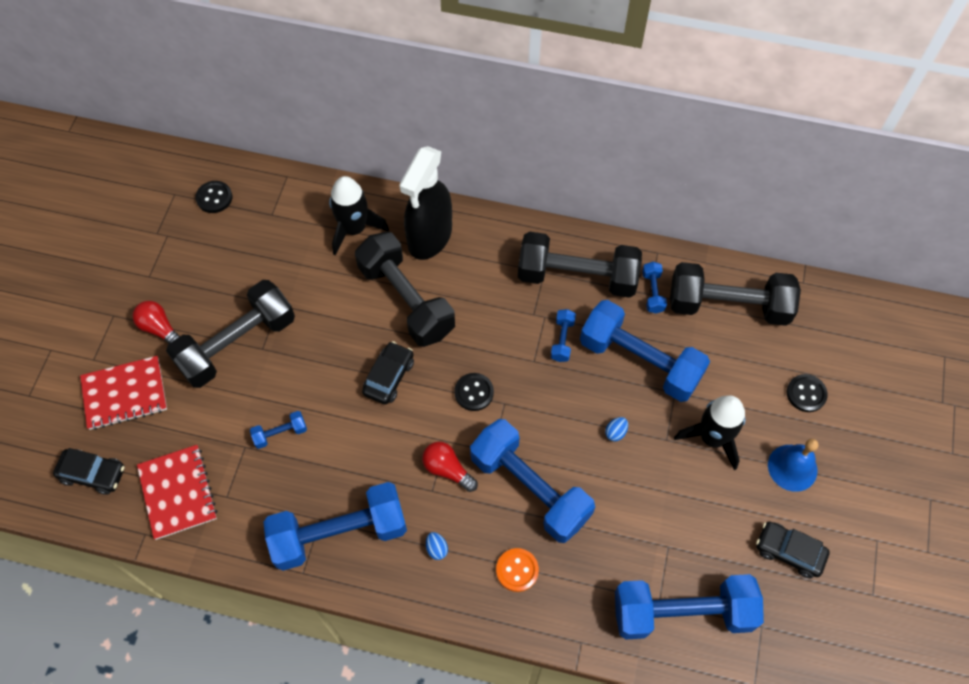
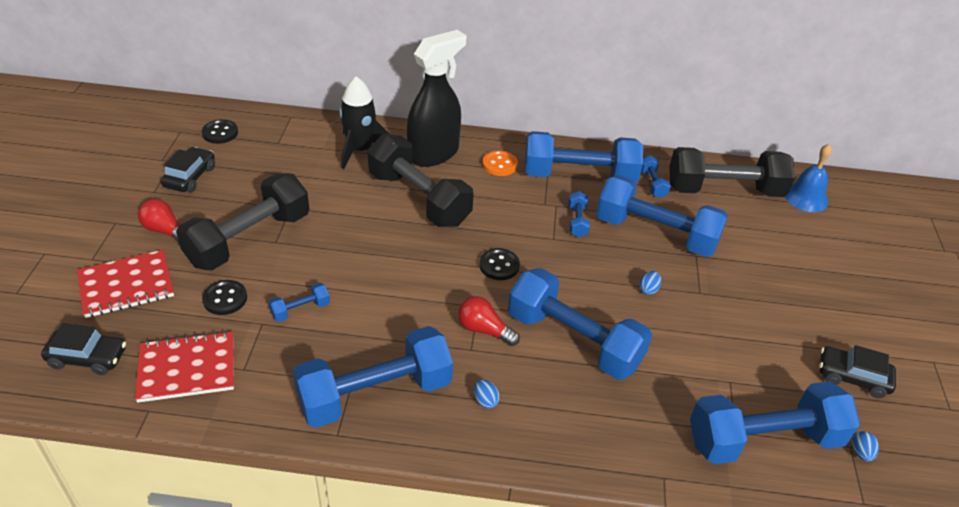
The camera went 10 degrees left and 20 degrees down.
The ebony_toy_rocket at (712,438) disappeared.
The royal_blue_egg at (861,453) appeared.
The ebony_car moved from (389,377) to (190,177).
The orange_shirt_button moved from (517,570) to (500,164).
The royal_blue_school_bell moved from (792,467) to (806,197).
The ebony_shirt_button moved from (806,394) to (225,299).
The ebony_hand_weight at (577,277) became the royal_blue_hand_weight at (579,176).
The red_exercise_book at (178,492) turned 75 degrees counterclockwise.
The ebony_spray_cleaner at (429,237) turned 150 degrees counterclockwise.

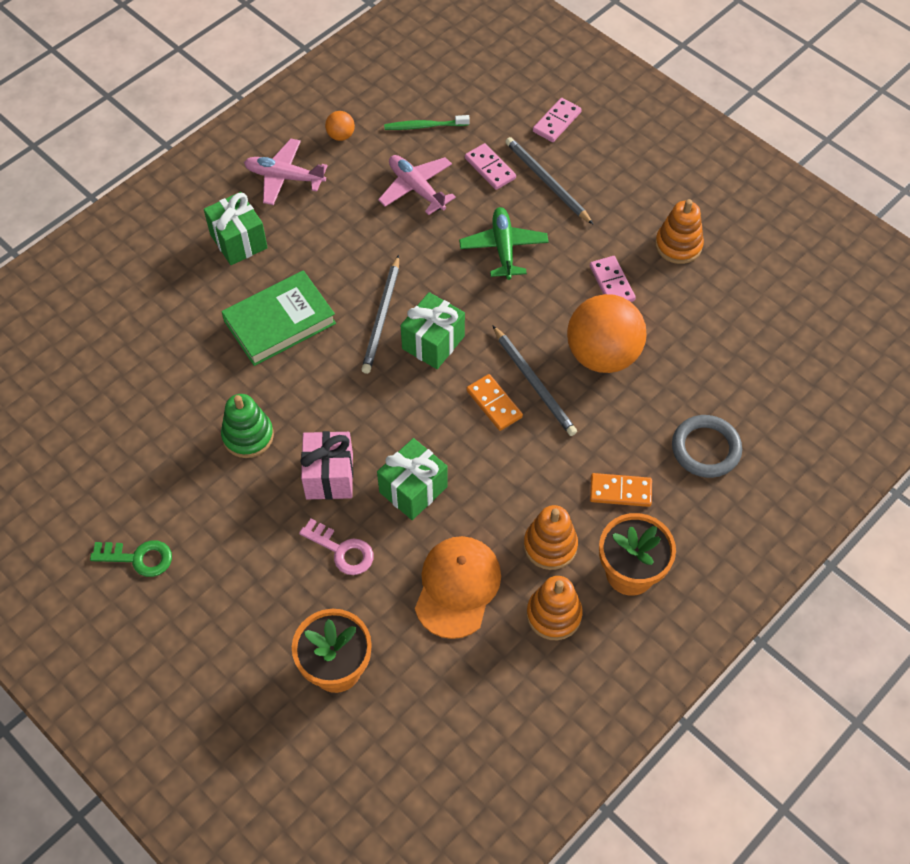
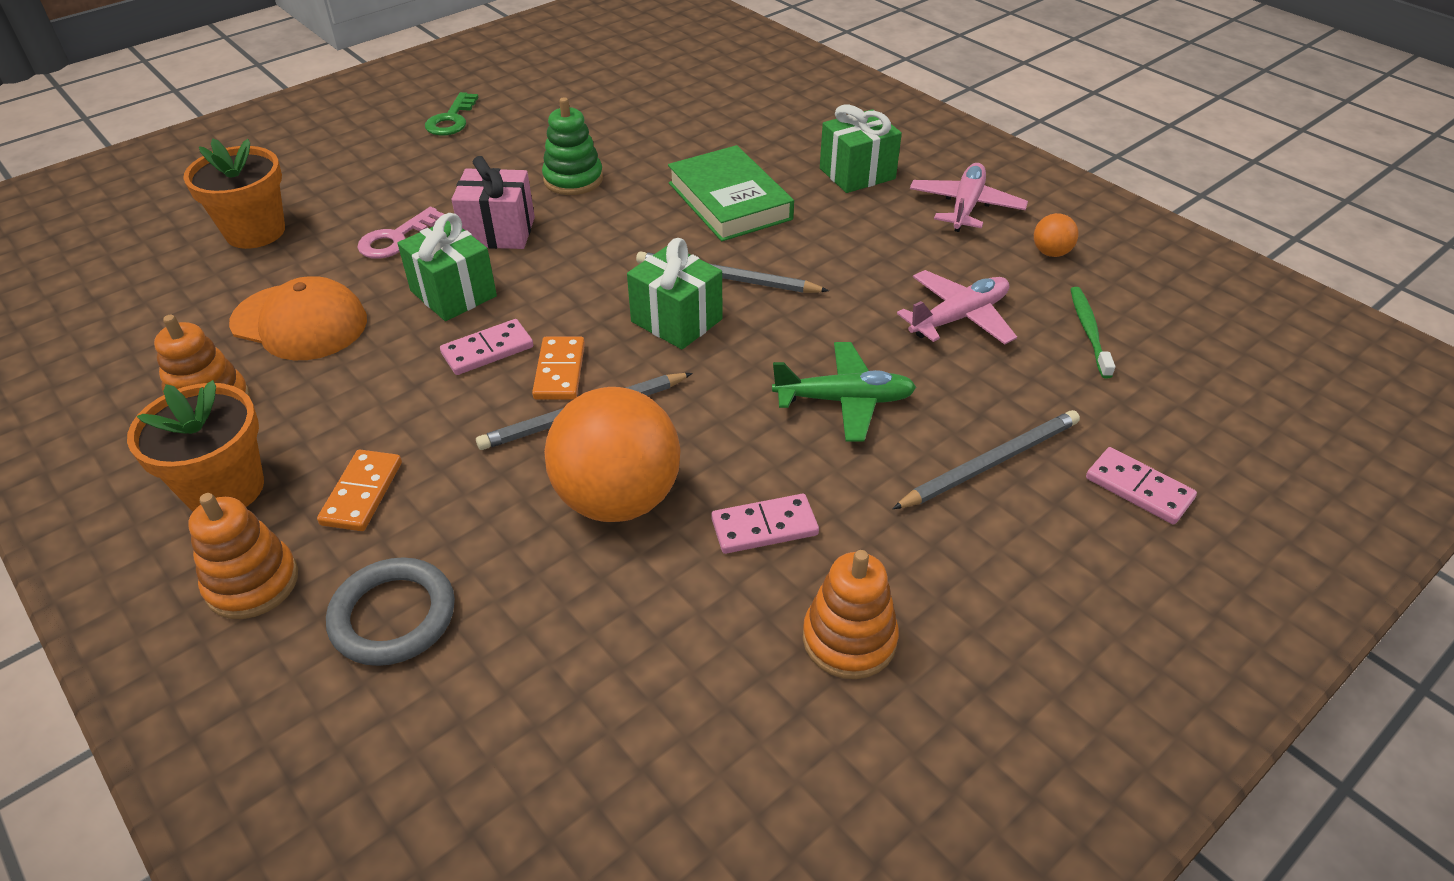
The camera went 95 degrees right and 15 degrees down.
The pink_domino_tile moved from (490,168) to (487,350).
The orange_stacking_toy moved from (550,545) to (252,583).
The orange_domino_tile at (494,404) turned 60 degrees counterclockwise.

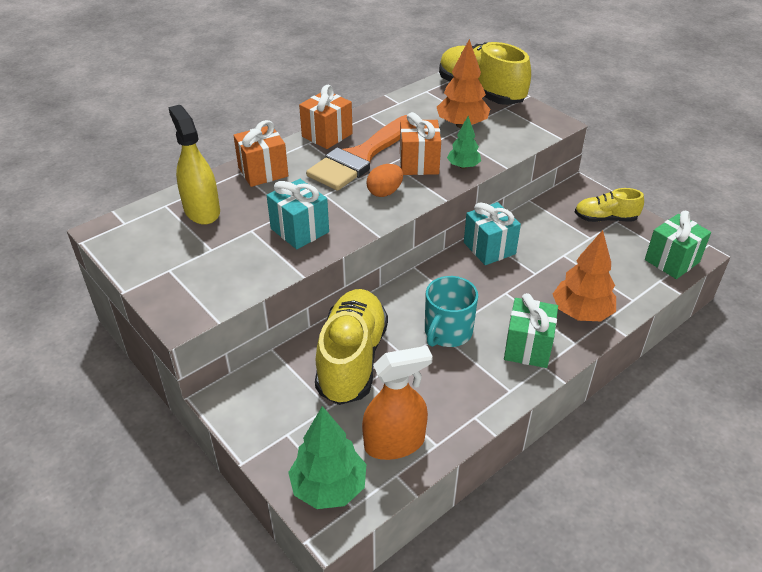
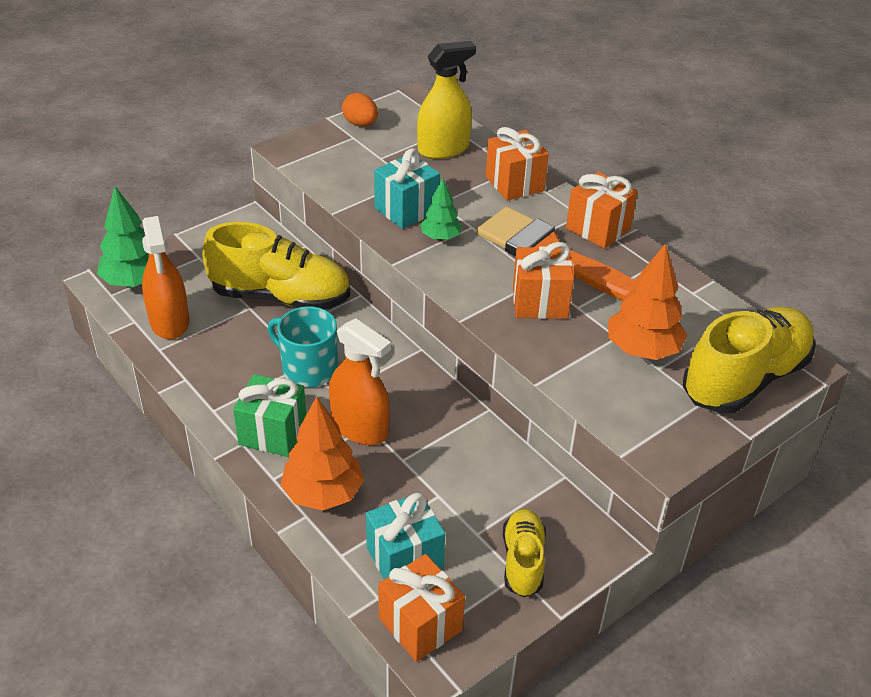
The camera went 90 degrees right and 0 degrees up.
The orange_spray_cleaner at (360,427) appeared.
The orange_egg moved from (385,192) to (360,124).
The green_toy_tree moved from (463,166) to (440,237).
The aqua_present moved from (489,248) to (404,558).
The green_present at (672,261) became the orange_present at (420,624).

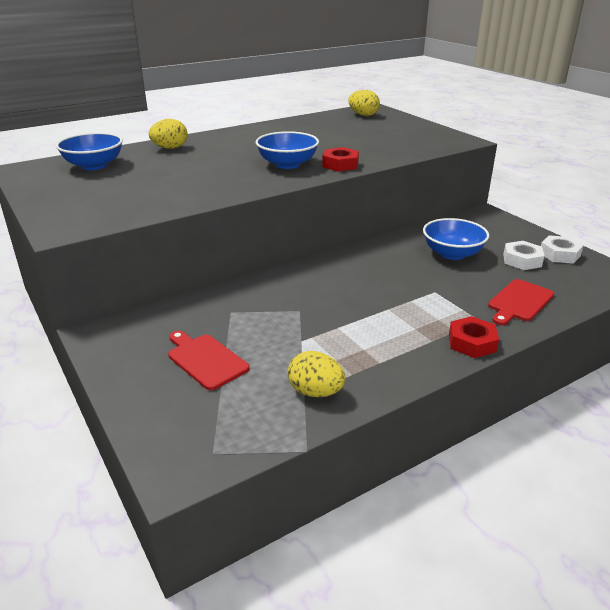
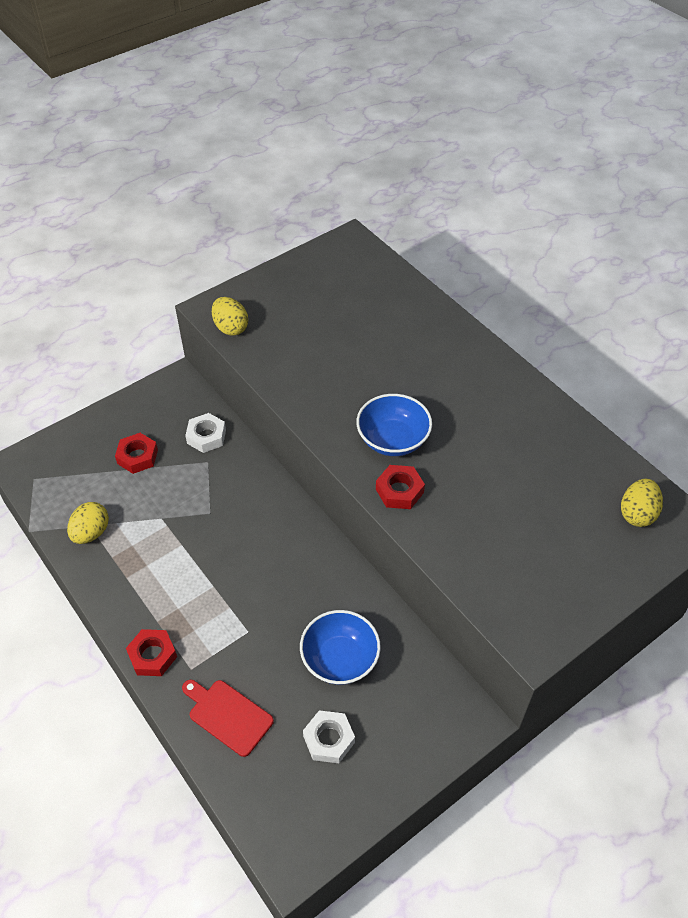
The camera went 85 degrees right and 20 degrees up.
The royal_blue_deep_dish at (94,165) disappeared.
The bright_yellow_egg moved from (170,148) to (231,328).
The white_hexagon_nut moved from (559,254) to (206,436).
The red_bread_board at (205,360) was replaced by the red_hexagon_nut at (137,456).

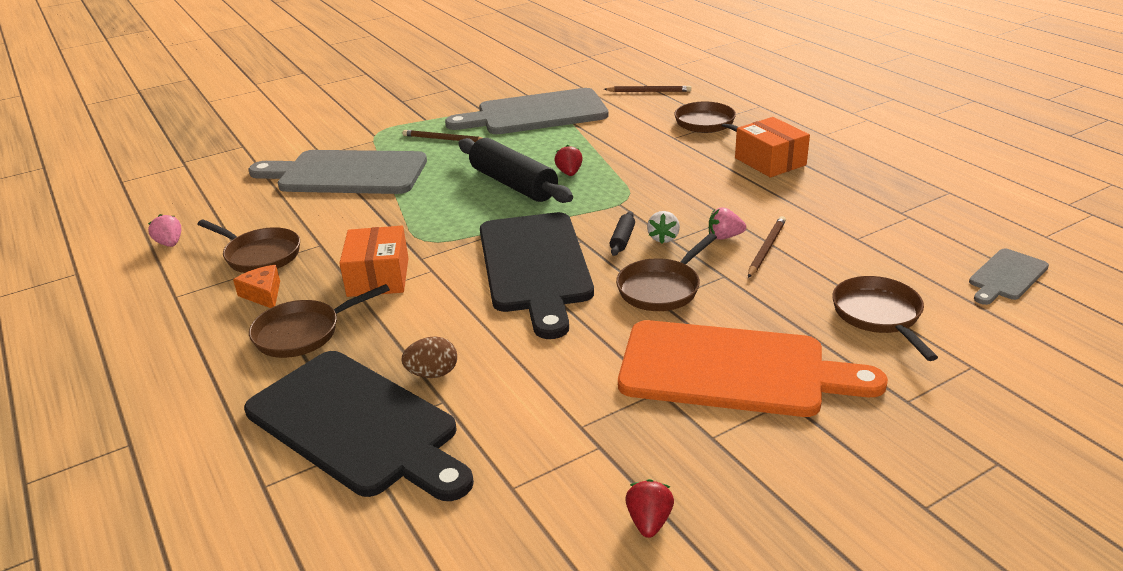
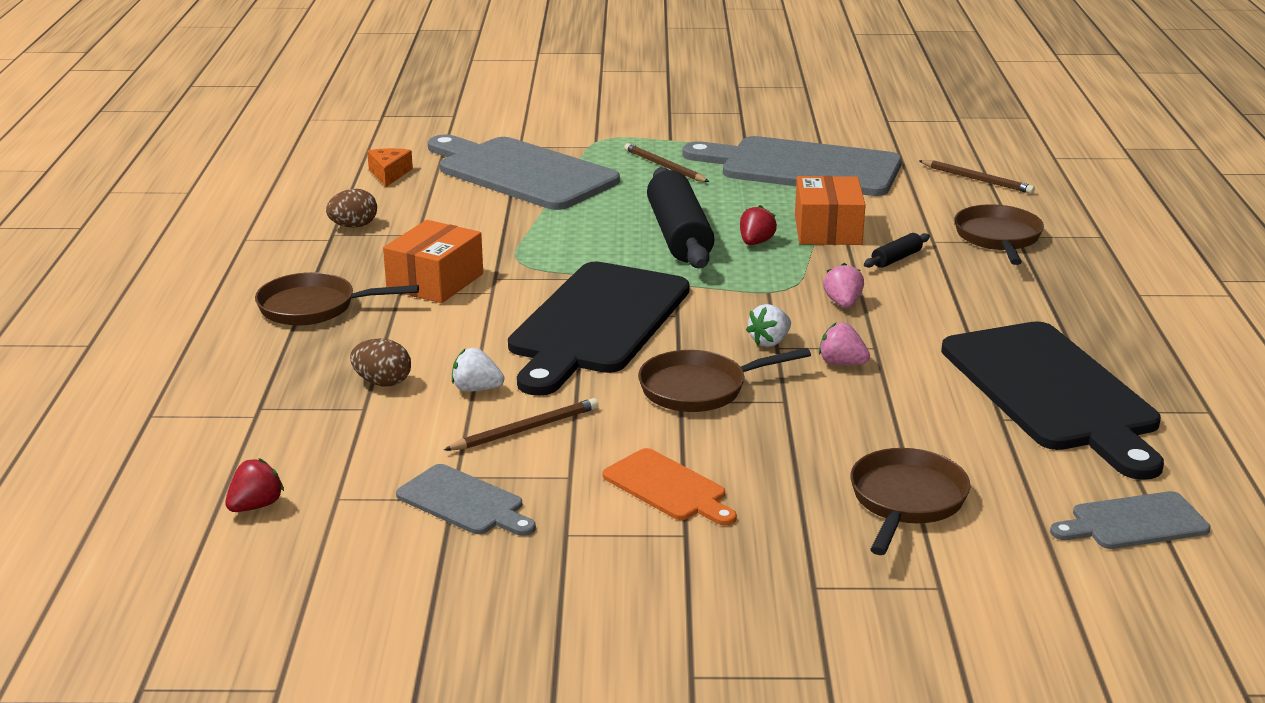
The camera went 30 degrees right and 5 degrees down.
The ash-grey_bread_board at (464,502) appeared.
The white_berry at (476,389) appeared.
The pink_berry moved from (170,243) to (843,303).
The orange_cheese moved from (263,294) to (389,174).
The ebony_bread_board moved from (357,425) to (1052,392).
The ebony_dough_roller moved from (622,239) to (896,259).
The red_berry moved from (649,521) to (256,506).
The orange_package moved from (770,161) to (828,230).
The dark_brown_pencil moved from (766,249) to (525,429).
The dark_brown_skillet at (260,255) was replaced by the dark_brown_egg at (353,226).
The orange_bread_board at (732,370) changed to 0.47 times the size.

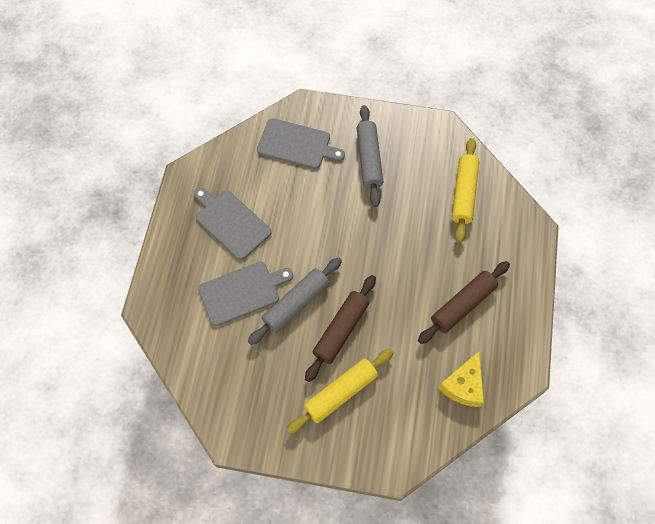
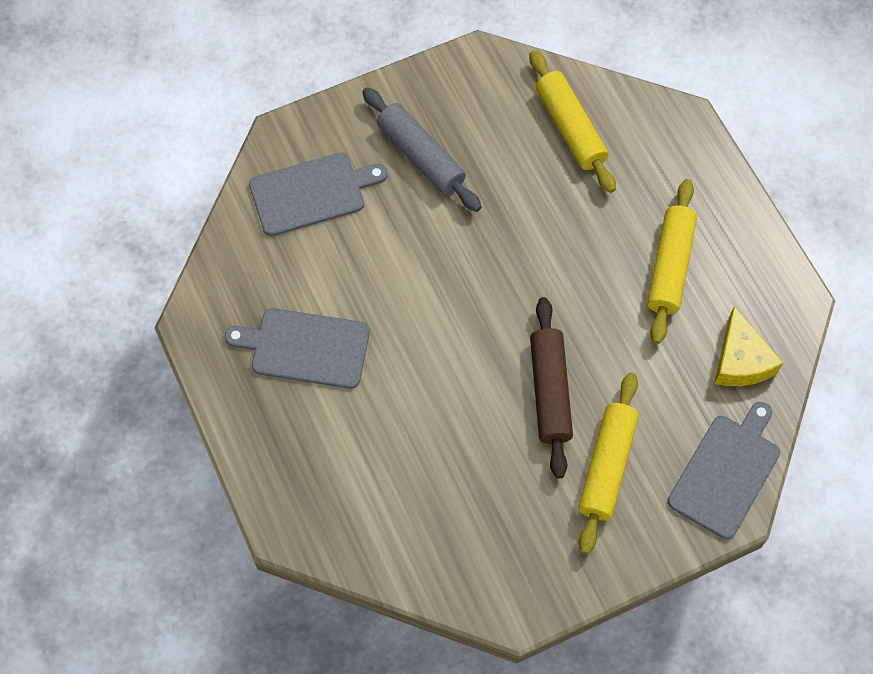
The camera went 35 degrees left and 0 degrees up.
The ash-grey_dough_roller at (296,304) disappeared.
The ash-grey_bread_board moved from (242,292) to (726,472).
The dark_brown_dough_roller at (462,305) became the bright_yellow_dough_roller at (670,266).

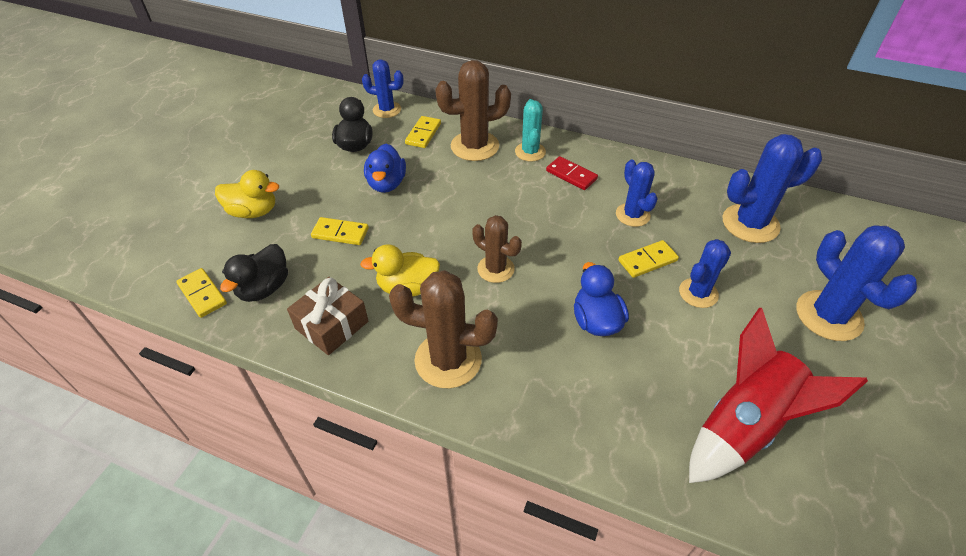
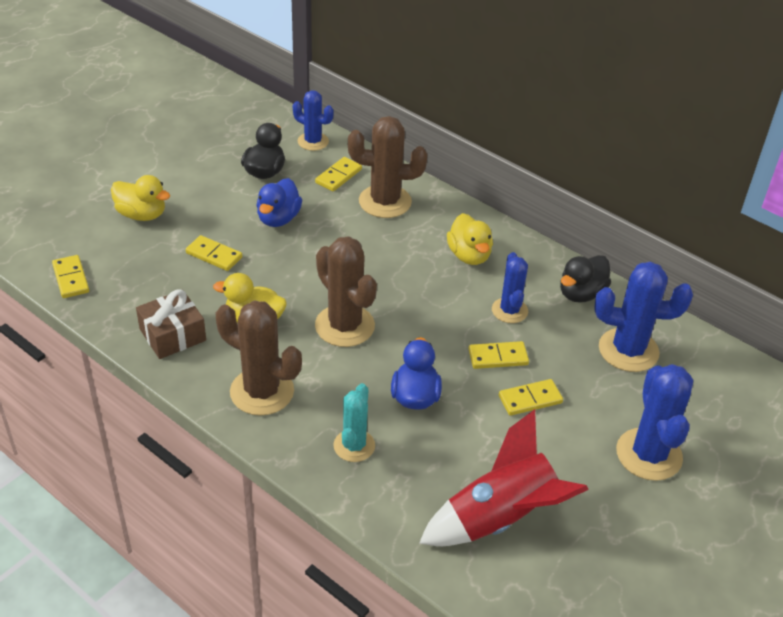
The camera went 15 degrees right and 5 degrees down.
The ebony_rubber_duck moved from (264,288) to (581,294).
The aqua_cactus moved from (530,152) to (354,446).
The red_domino_tile at (571,175) was replaced by the bright_yellow_rubber_duck at (469,255).
The royal_blue_cactus at (698,293) was replaced by the bright_yellow_domino_tile at (530,399).
The dark_brown_cactus at (495,269) changed to 1.59 times the size.

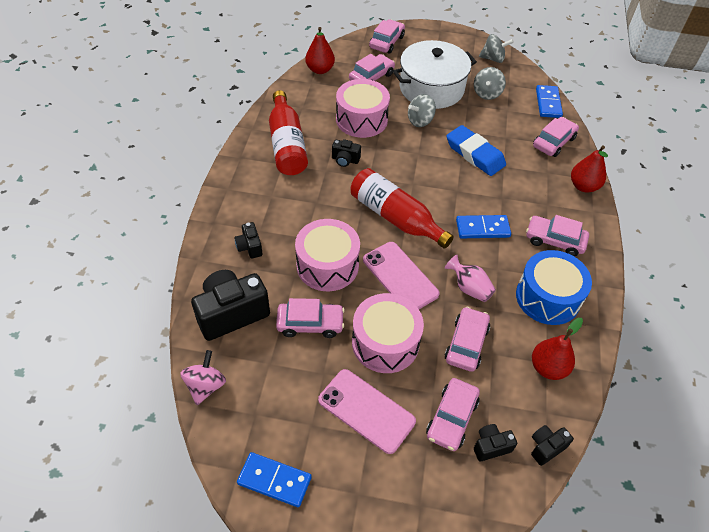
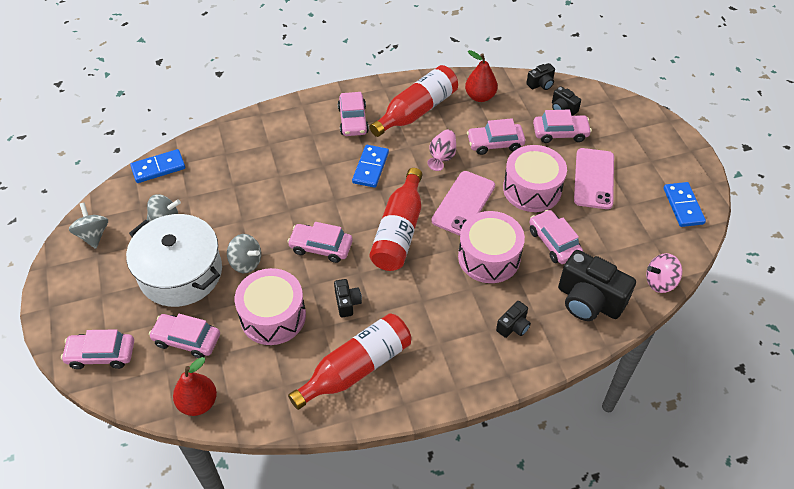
The camera went 115 degrees left and 0 degrees up.
The royal_blue_gum_eraser at (475,154) disappeared.
The red_pear at (583,186) disappeared.
The pink_car moved from (553,142) to (321,247).
The royal_blue_toy_drum at (547,297) was replaced by the red_flask at (416,111).
The royal_blue_domino_tile at (482,228) turned 45 degrees clockwise.
The ebony_photo_camera at (546,447) turned 60 degrees counterclockwise.

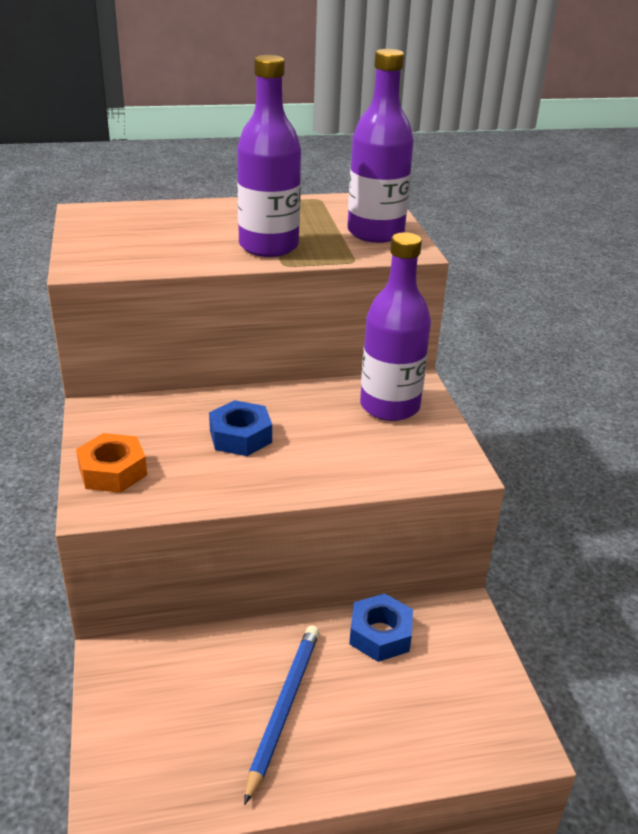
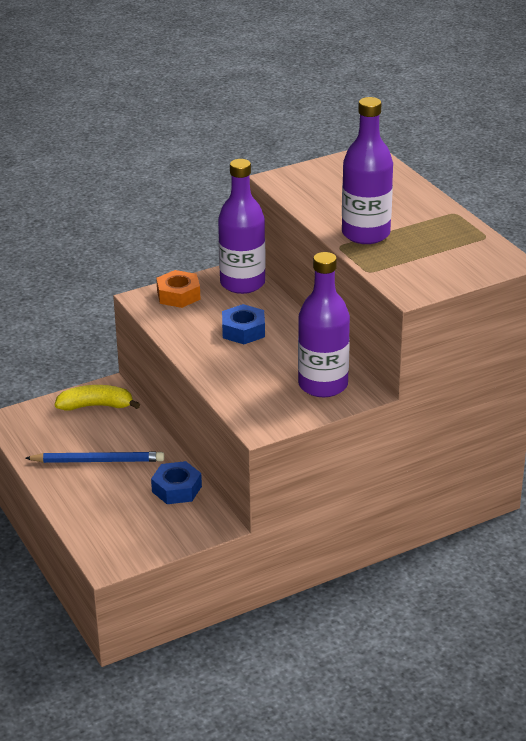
The camera went 75 degrees right and 0 degrees up.
The bright_yellow_banana_fruit at (96,406) appeared.
The violet_flask moved from (375,233) to (242,283).

